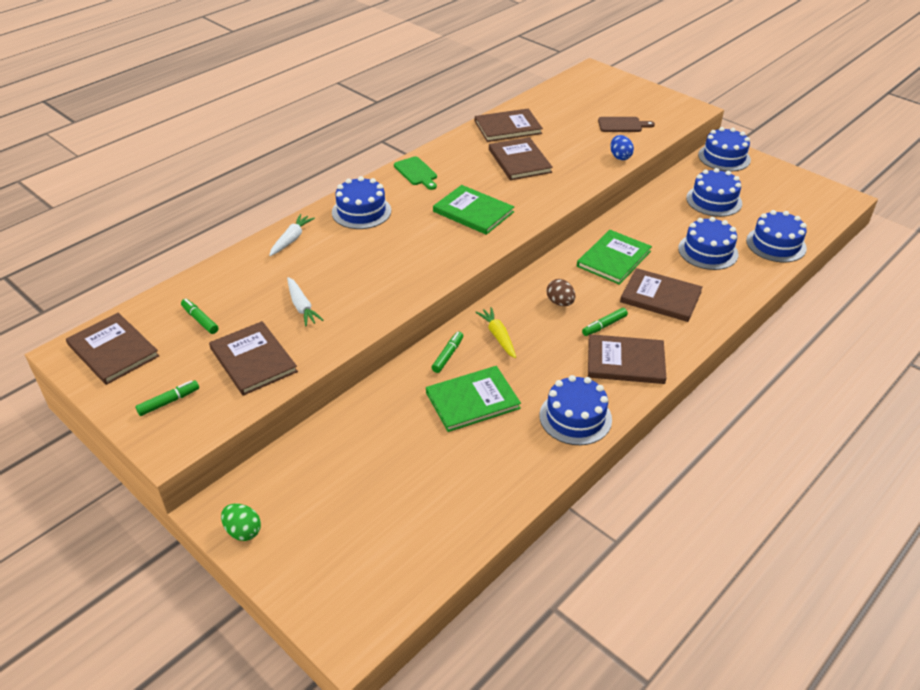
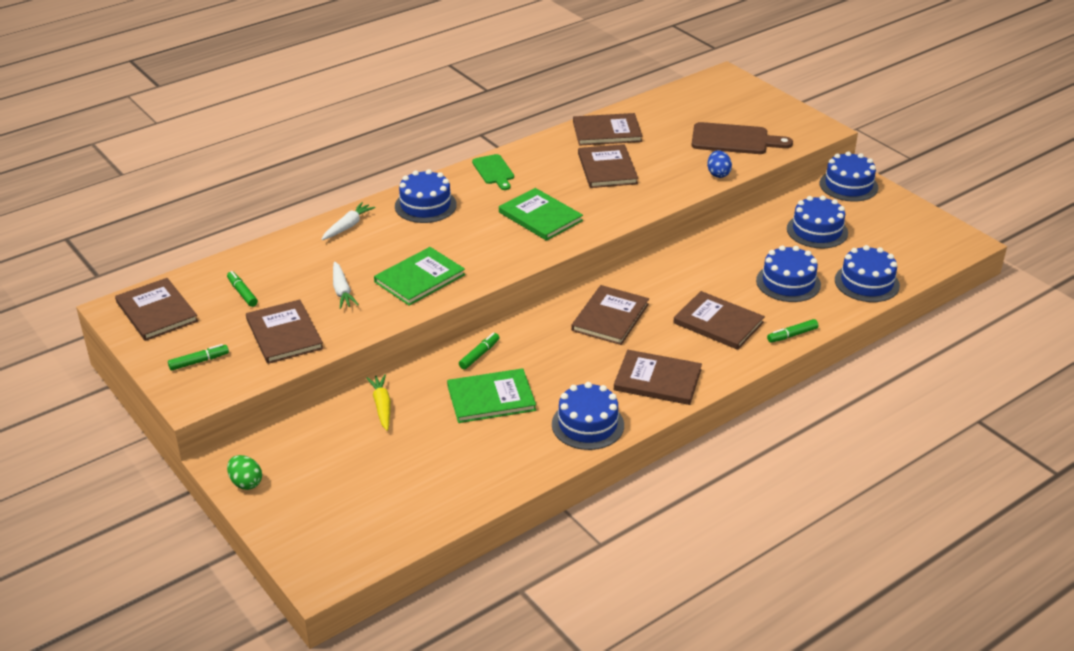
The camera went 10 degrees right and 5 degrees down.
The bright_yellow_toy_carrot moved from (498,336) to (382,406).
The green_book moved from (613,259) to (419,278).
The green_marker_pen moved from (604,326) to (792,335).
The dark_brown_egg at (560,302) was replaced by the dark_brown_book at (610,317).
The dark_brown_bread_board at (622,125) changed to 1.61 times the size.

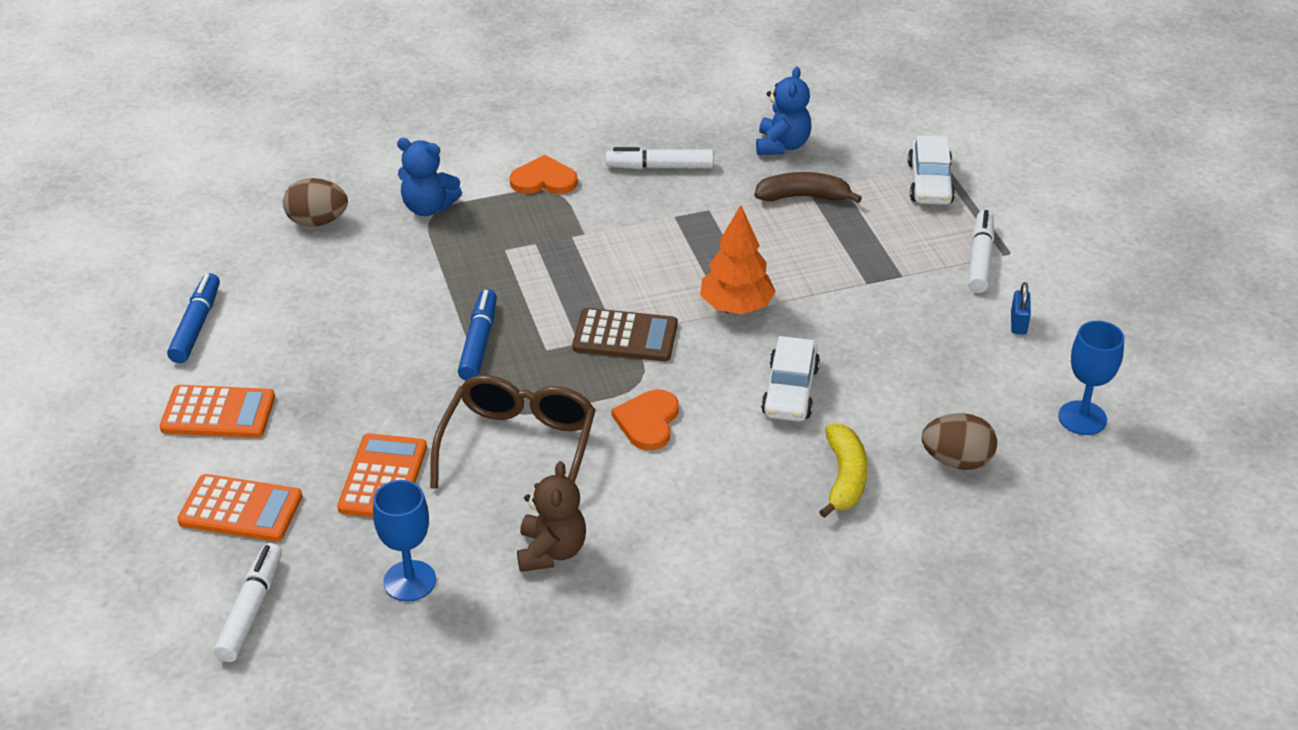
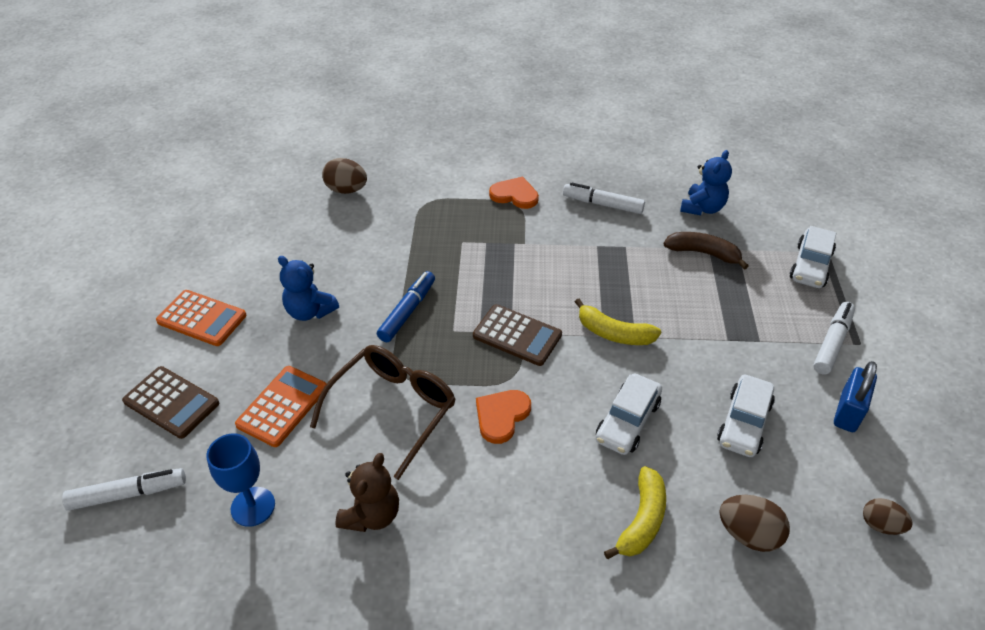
The camera went 20 degrees right and 5 degrees up.
The royal_blue_marker_pen at (196,326) disappeared.
The white_car at (744,423) appeared.
The royal_blue_stuffed_bear moved from (428,207) to (310,311).
The orange_toy_tree at (736,307) was replaced by the bright_yellow_banana_fruit at (614,333).
The royal_blue_wine_glass at (1082,418) was replaced by the dark_brown_egg at (880,525).
The orange_adding_machine at (241,509) became the dark_brown_adding_machine at (171,402).
The white_marker_pen at (251,610) turned 45 degrees clockwise.
The royal_blue_lock at (1018,323) changed to 1.62 times the size.

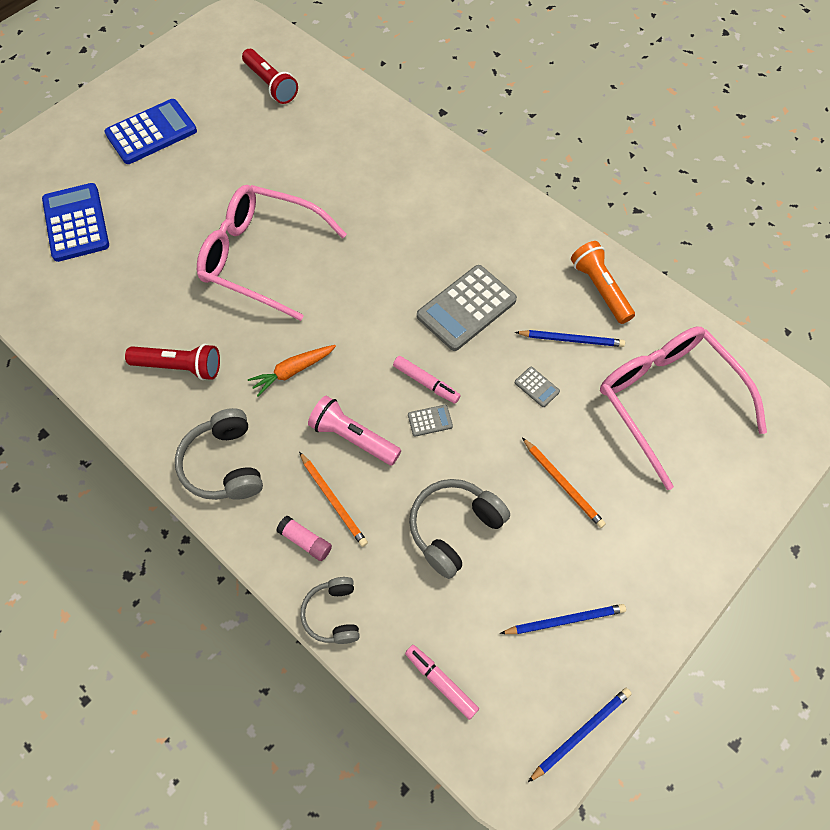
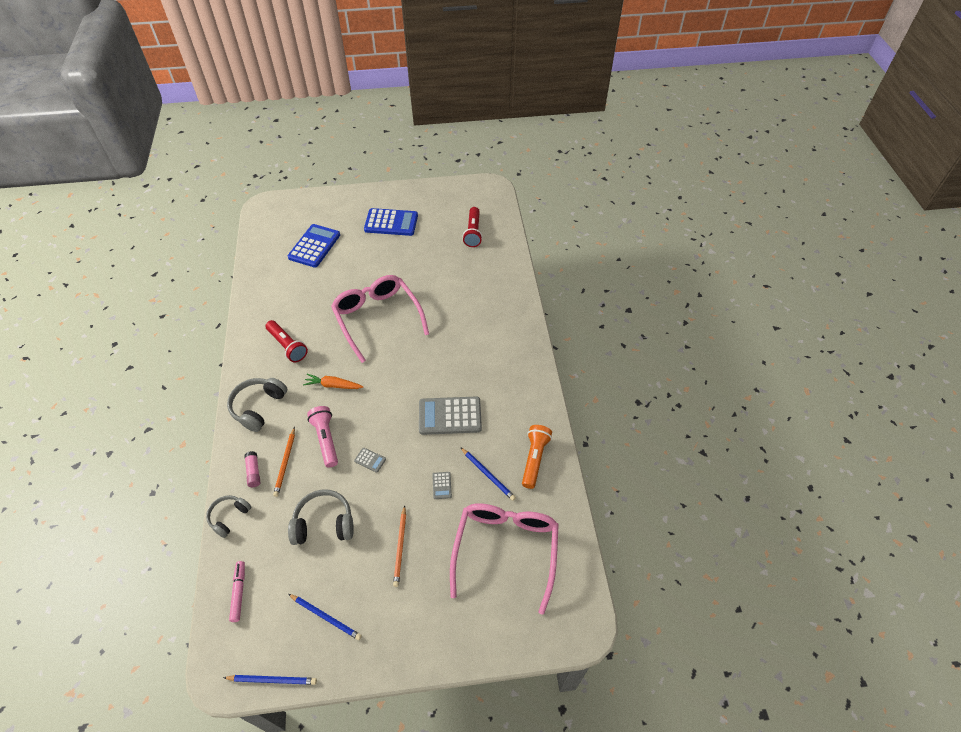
The camera went 40 degrees right and 10 degrees down.
The pink_marker_pen at (426,383) disappeared.

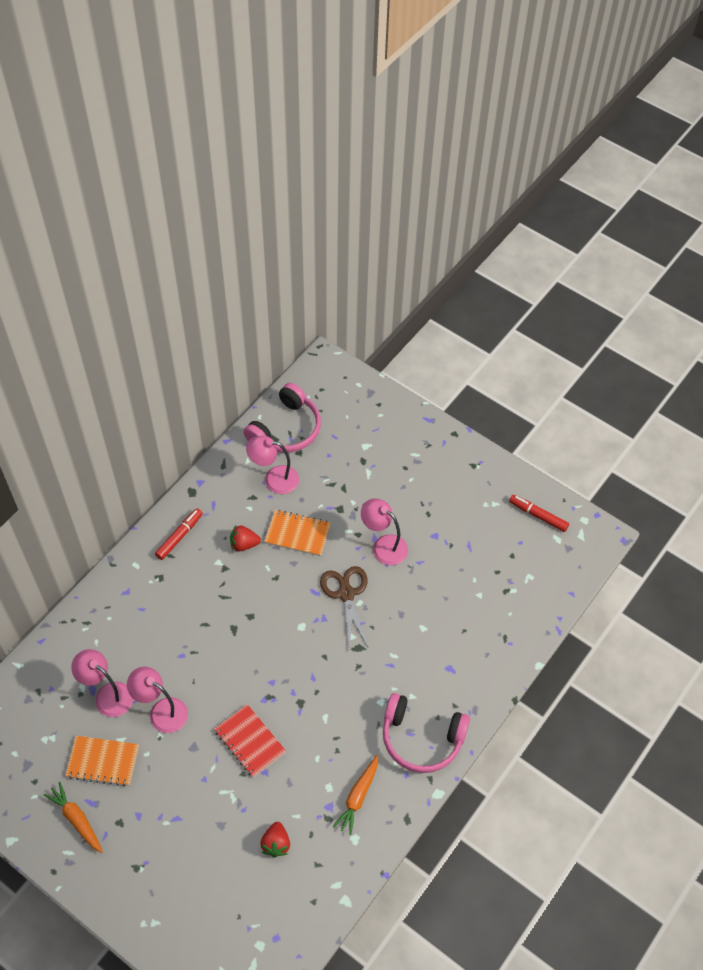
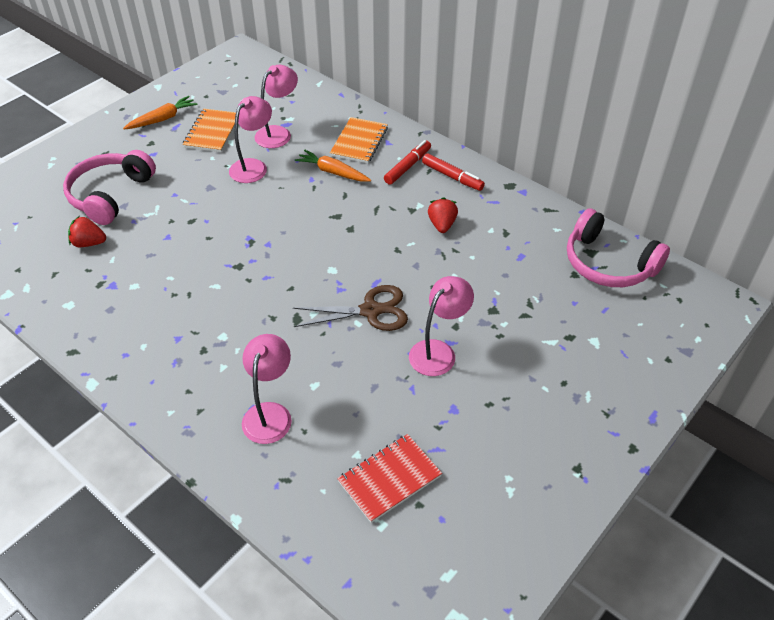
The camera went 95 degrees right and 10 degrees down.
The red_exercise_book moved from (250,741) to (389,479).
The pink_reading_lamp moved from (274,479) to (270,413).
The orange_exercise_book moved from (297,534) to (359,142).
The orange_toy_carrot moved from (358,797) to (332,172).
The pink_over-ear_headphones moved from (421,738) to (110,195).
The red_marker_pen moved from (538,515) to (408,166).

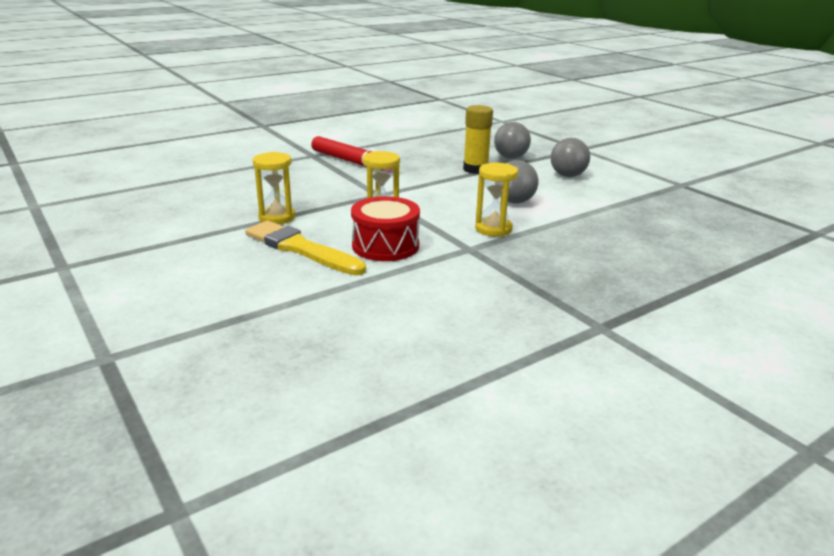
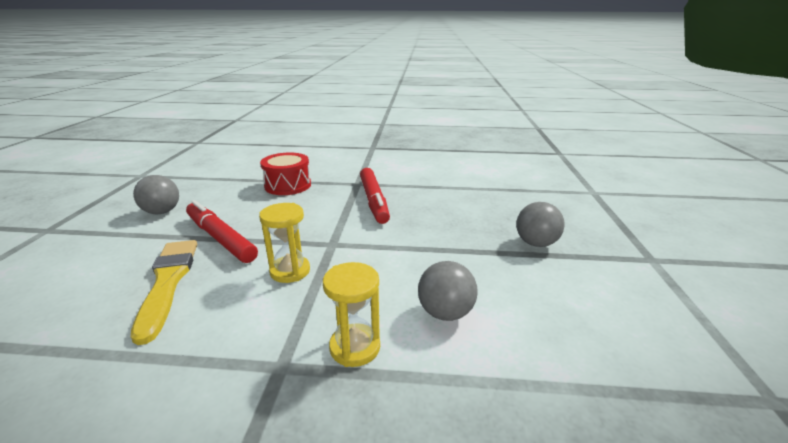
The camera went 40 degrees right and 0 degrees up.
The bright_yellow_glue at (475,169) disappeared.
The red_toy_drum moved from (385,246) to (288,185).
The ash-grey_ball moved from (567,175) to (162,212).
The bright_yellow_sandglass at (277,217) was replaced by the red_marker_pen at (220,238).

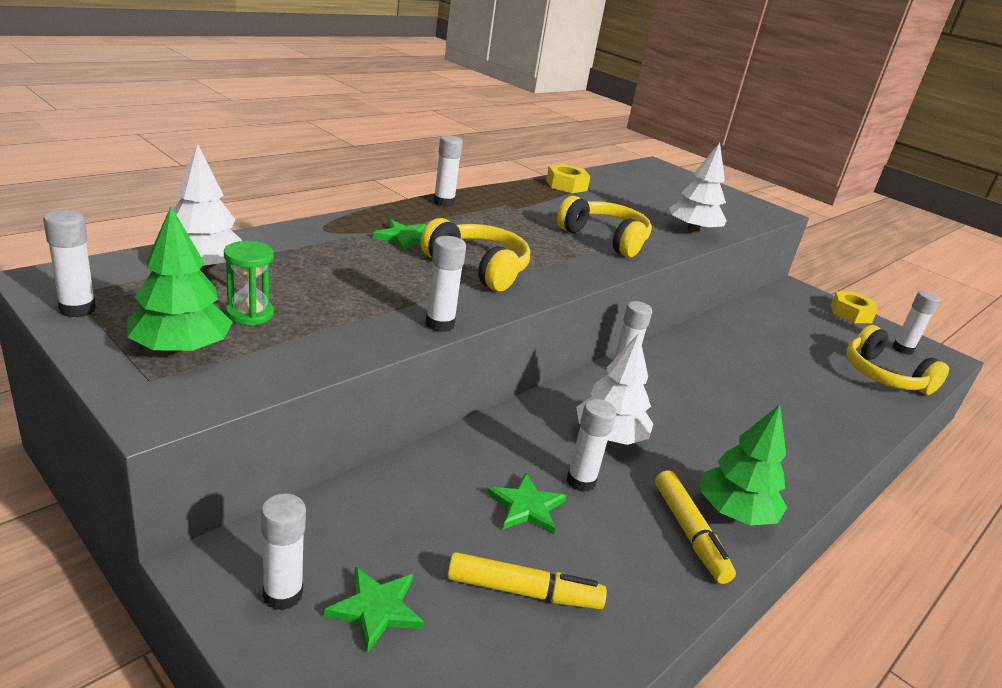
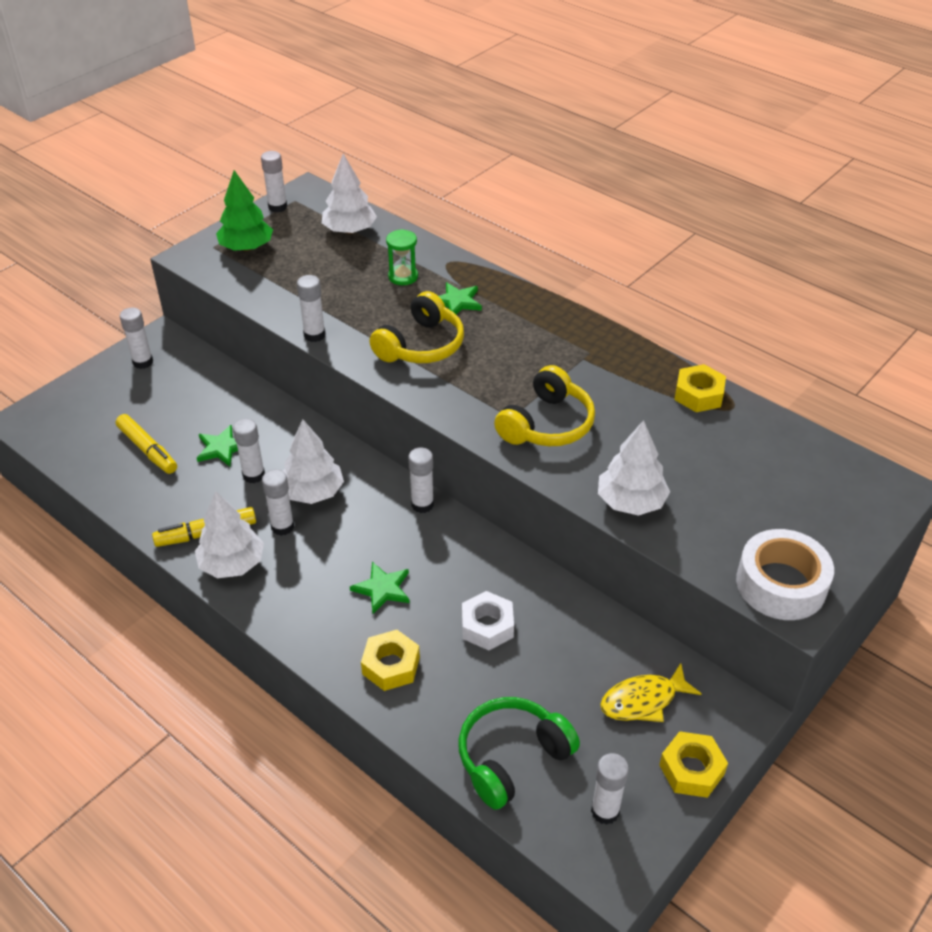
The camera went 90 degrees right and 15 degrees up.
The bright_yellow_hexagon_nut at (391,665) appeared.
The white_hexagon_nut at (487,626) appeared.
The bright_yellow_toy_fish at (643,700) appeared.
The white_tape at (781,584) appeared.
The green_sandglass moved from (250,314) to (403,276).
The green_star_shape moved from (376,609) to (382,589).
The white_glue moved from (444,202) to (282,526).
The green_toy_tree at (734,512) became the white_toy_tree at (232,564).
The bright_yellow_over-ear_headphones at (883,376) became the green_over-ear_headphones at (512,757).
The bright_yellow_marker_pen at (523,592) turned 45 degrees counterclockwise.

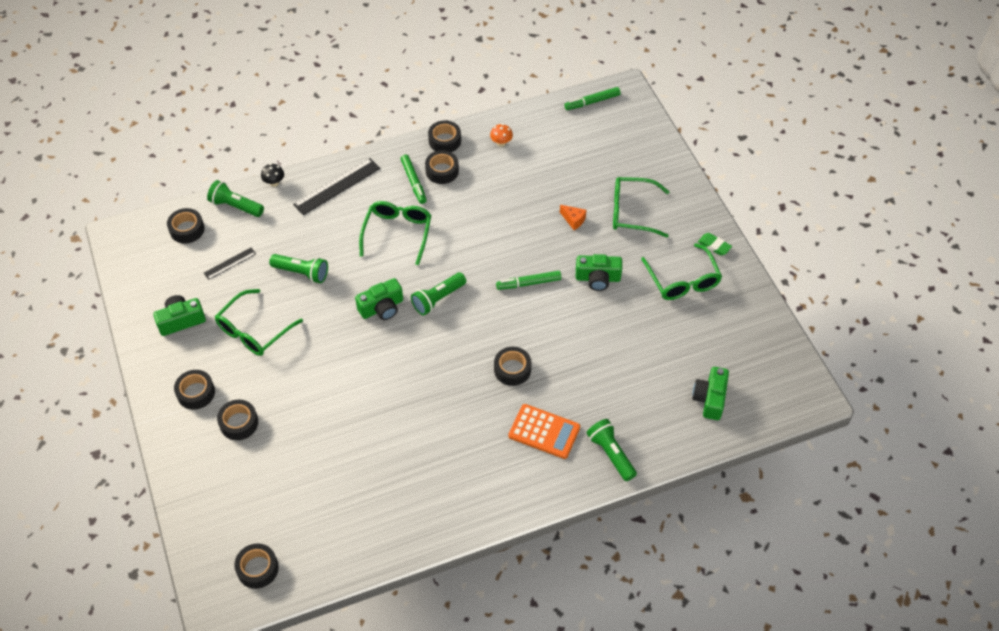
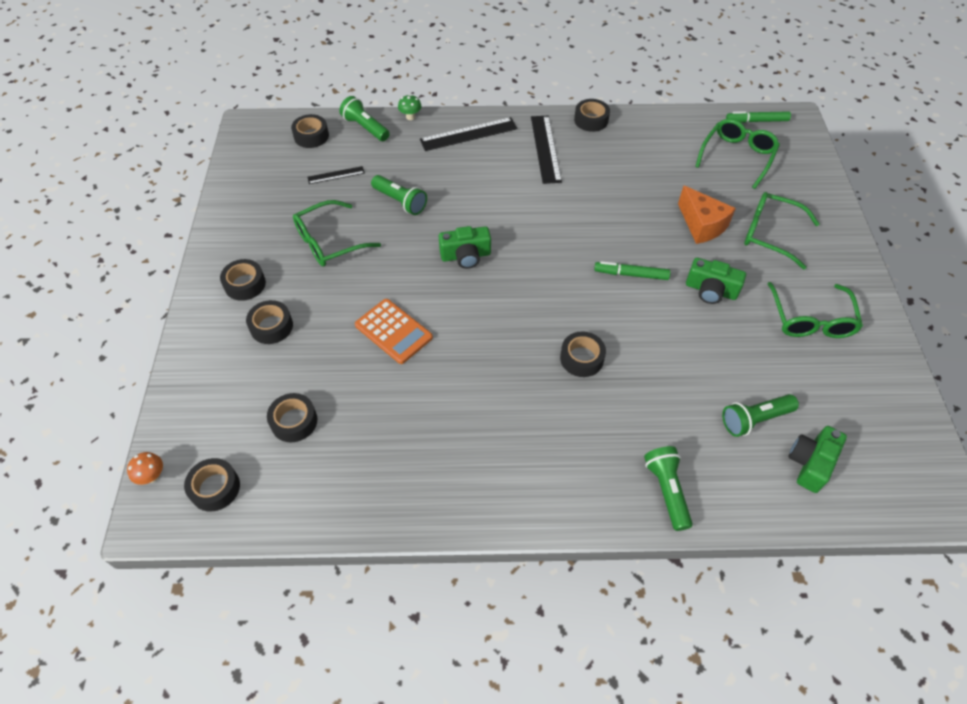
The camera went 20 degrees right and 0 degrees up.
The green_photo_camera at (181,320) disappeared.
The green_gum_eraser at (714,246) disappeared.
The green_glasses moved from (397,233) to (737,156).
The green_flashlight moved from (438,299) to (755,420).
The ebony_tape moved from (442,171) to (294,421).
The orange_toadstool moved from (501,143) to (152,476).
The orange_adding_machine moved from (544,432) to (393,331).
The green_marker_pen at (413,182) was replaced by the ebony_straightedge at (545,148).
The ebony_toadstool at (274,183) became the green_toadstool at (410,117).
The orange_cheese at (573,220) changed to 1.86 times the size.

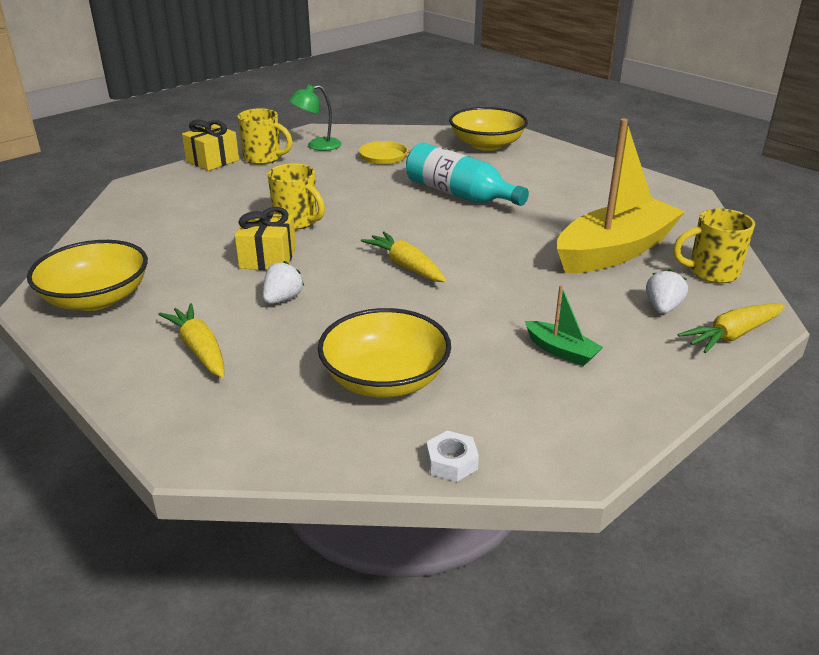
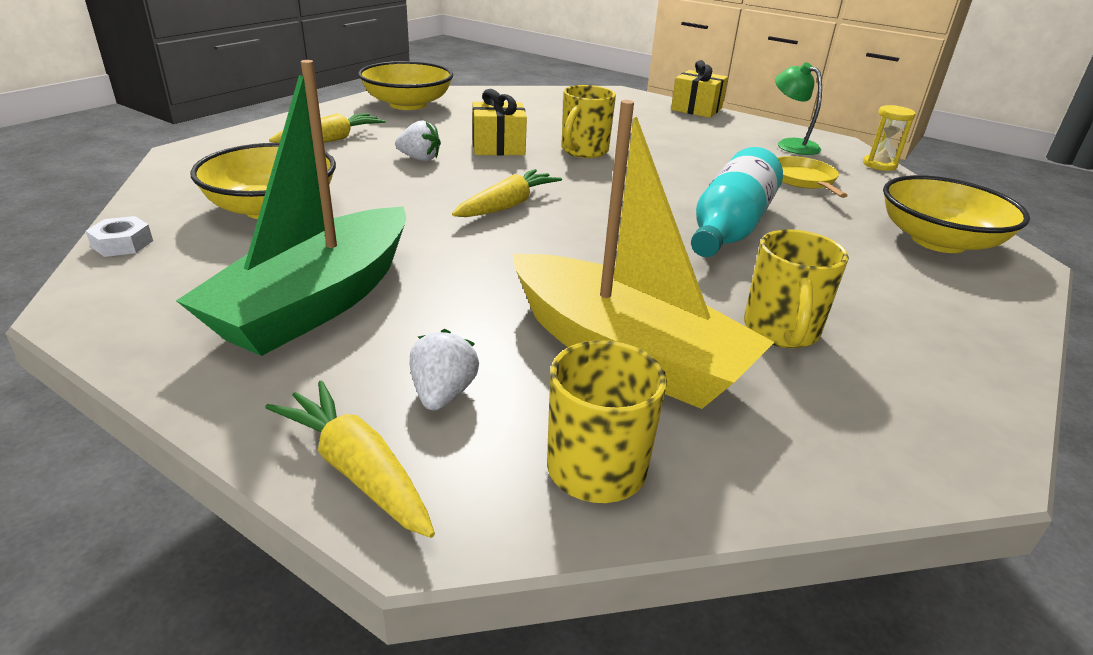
The camera went 75 degrees right and 0 degrees up.
The bright_yellow_sandglass at (879,165) appeared.
The bright_yellow_tea_mug moved from (264,158) to (781,331).
The white_berry at (662,308) turned 90 degrees counterclockwise.
The green_sailboat at (561,351) changed to 2.34 times the size.

